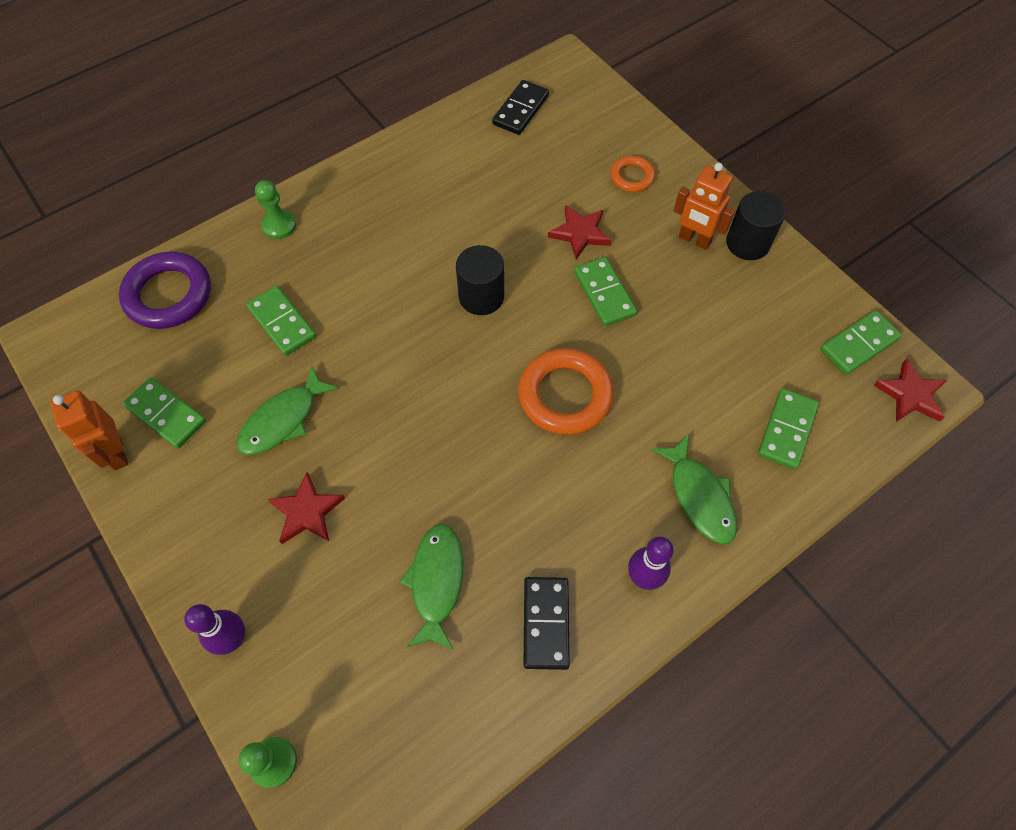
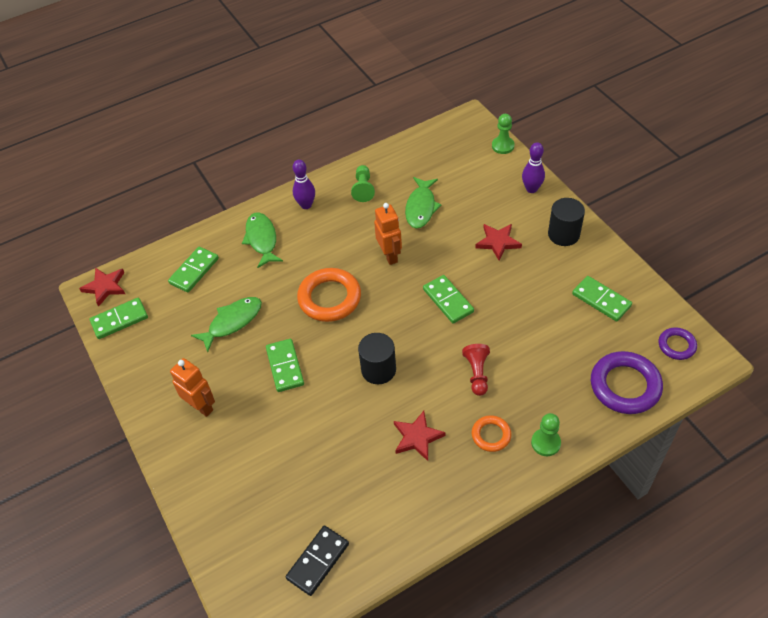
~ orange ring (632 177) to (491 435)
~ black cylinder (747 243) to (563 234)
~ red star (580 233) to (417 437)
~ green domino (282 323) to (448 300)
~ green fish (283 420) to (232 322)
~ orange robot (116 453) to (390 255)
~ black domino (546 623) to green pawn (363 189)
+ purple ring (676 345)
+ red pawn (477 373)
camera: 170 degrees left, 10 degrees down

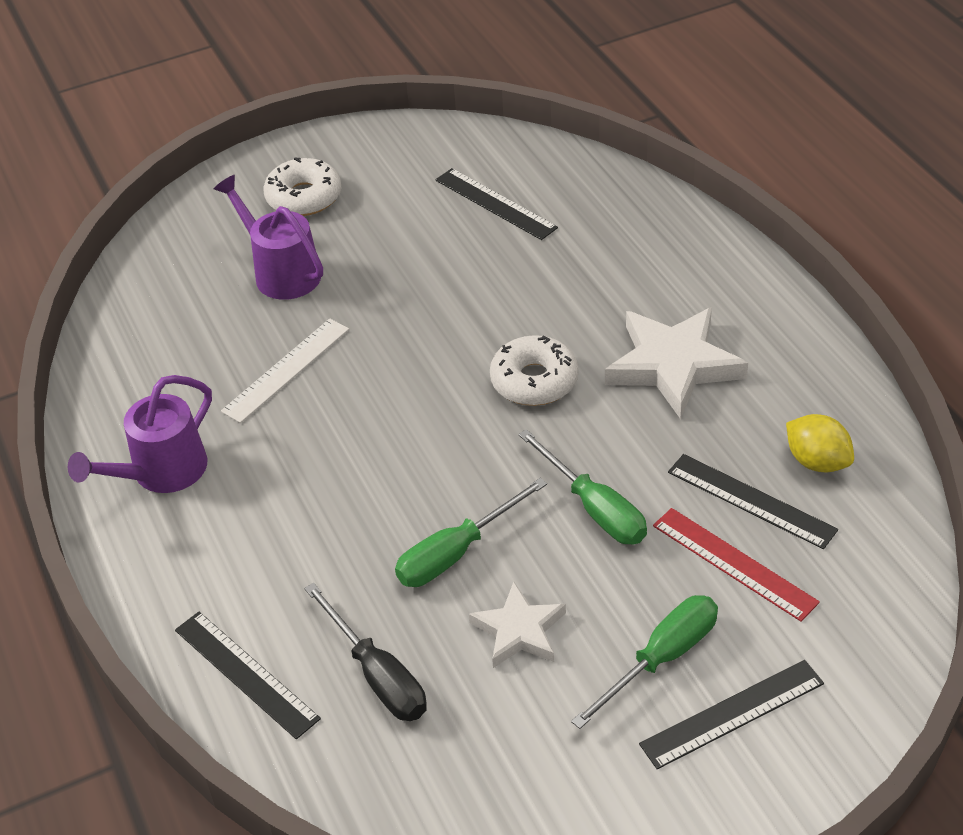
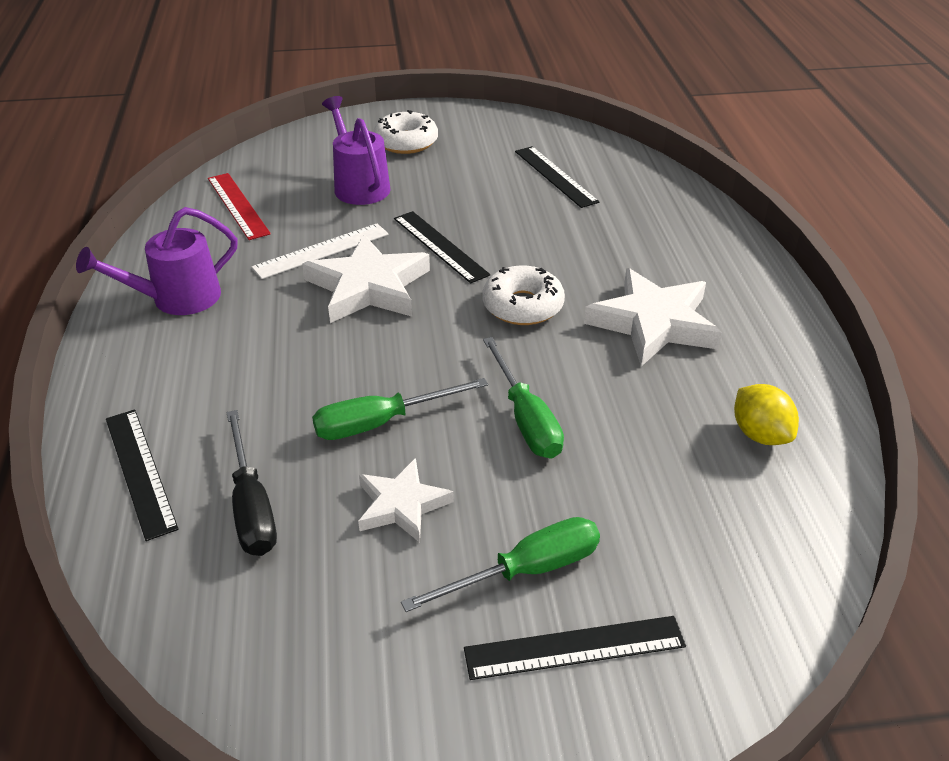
~ black ruler (751 501) to (440 246)
~ red ruler (734 563) to (238 205)
+ white star (368 287)
camera: 15 degrees right, 5 degrees down

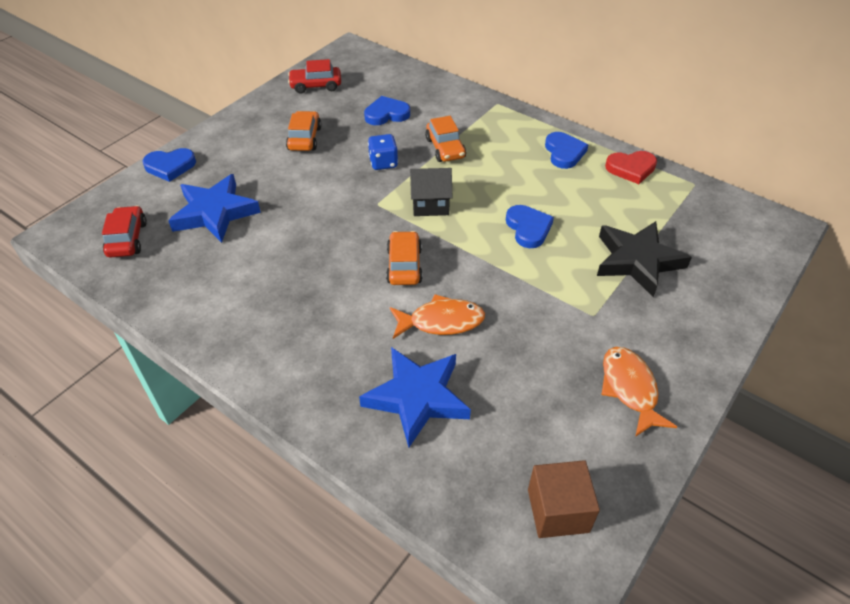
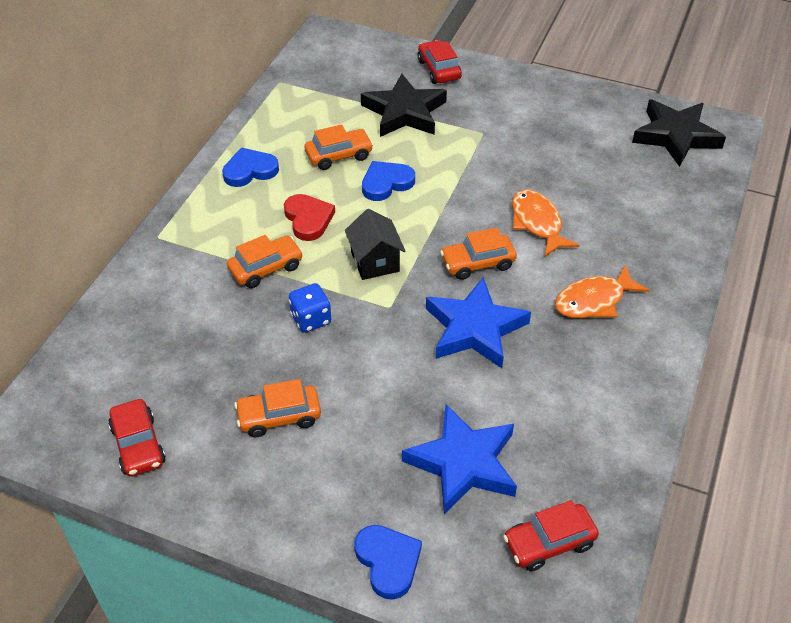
- blue heart (386 114)
~ red heart (631 168) to (308 219)
~ blue star (417 398) to (475 329)
~ orange fish (630 389) to (594 301)
~ brown cube (558 510) to black star (675 136)
+ red car (439 70)
+ orange car (339 155)
camera: 105 degrees left, 0 degrees up

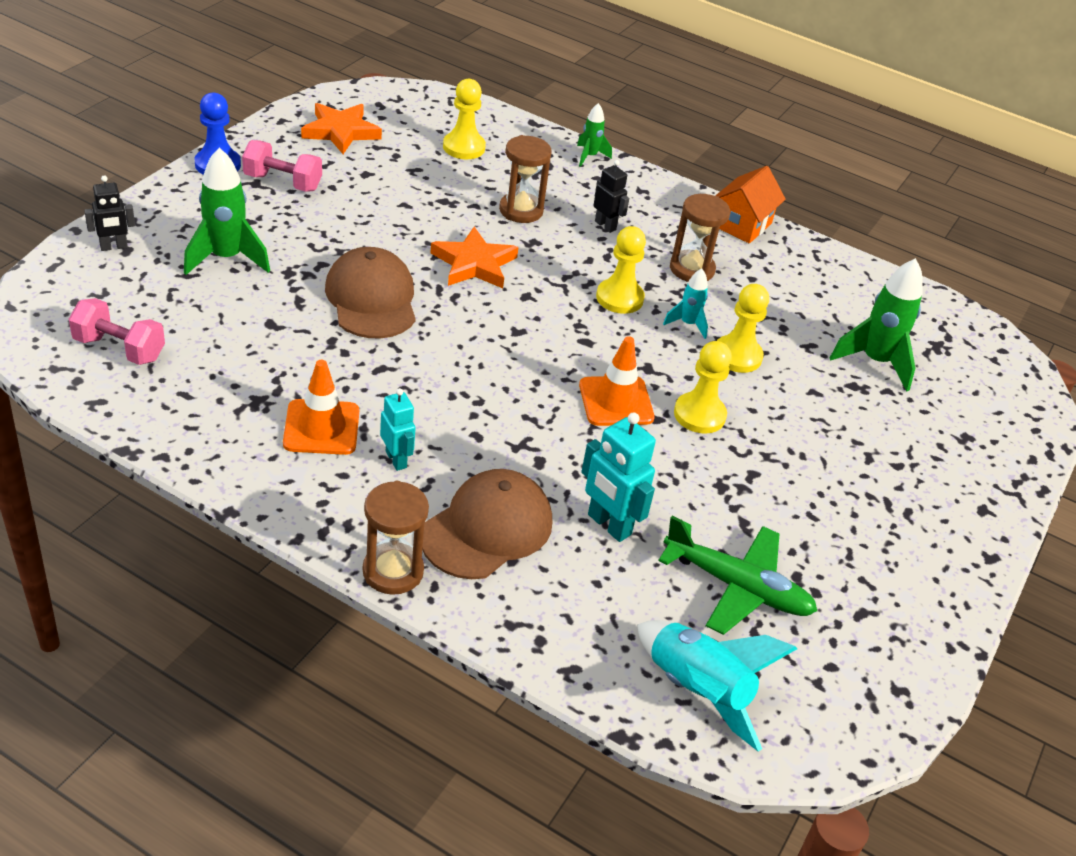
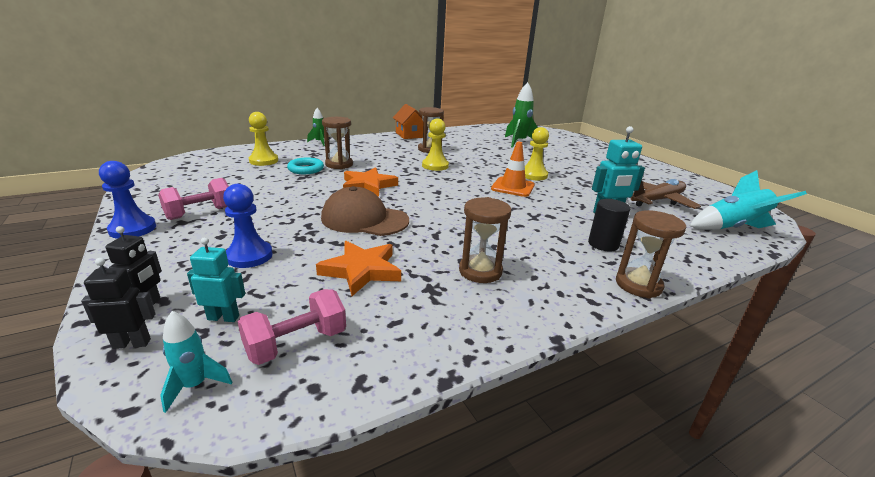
~ orange star (340 132) to (361 270)
~ green rocket (226 258) to blue pawn (249 256)
~ black robot (605 225) to (132 343)
~ turquoise rocket (687 324) to (195 385)
- yellow pawn (737 356)
~ orange traffic cone (321 427) to brown hourglass (480 271)
~ turquoise robot (396 459) to (223 317)
~ brown cap (487 529) to black cylinder (603 244)
~ green plane (737 587) to brown plane (657 200)
+ turquoise ring (306 169)
camera: 55 degrees left, 15 degrees down

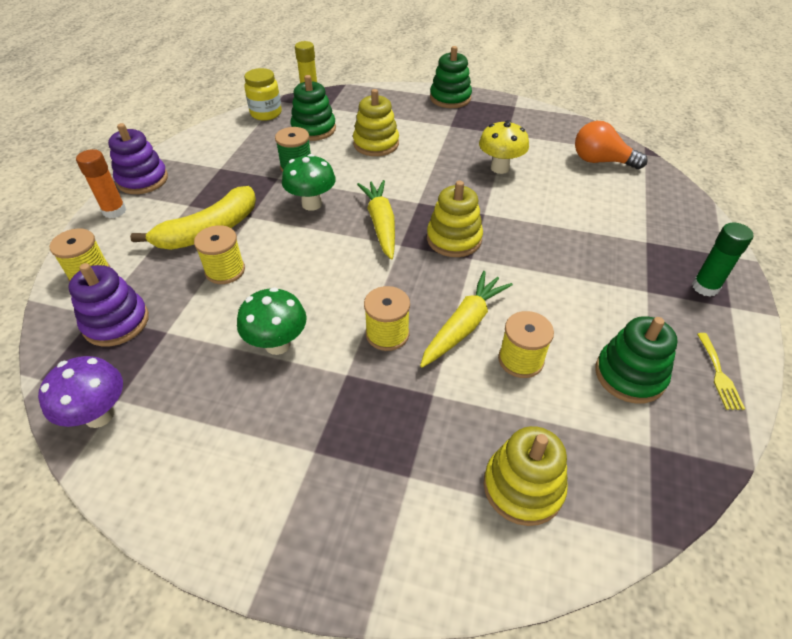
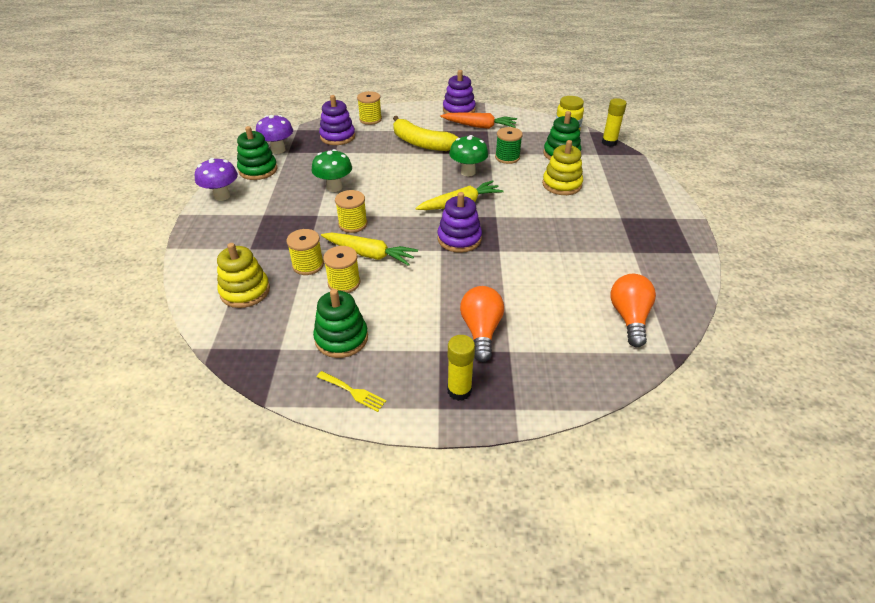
~ green stacking toy (450 98) to (258 170)
- yellow mushroom (500 168)
- orange glue stick (114 211)
~ yellow stacking toy (454 239) to purple stacking toy (459 239)
~ green glue stick (705 287) to yellow glue stick (459 390)
~ yellow spool (225 270) to (308 265)
~ yellow fork (719 374) = (353 392) 135 degrees counterclockwise
+ orange carrot (479 126)
+ purple mushroom (222 196)
+ orange light bulb (481 331)
camera: 75 degrees right, 5 degrees down

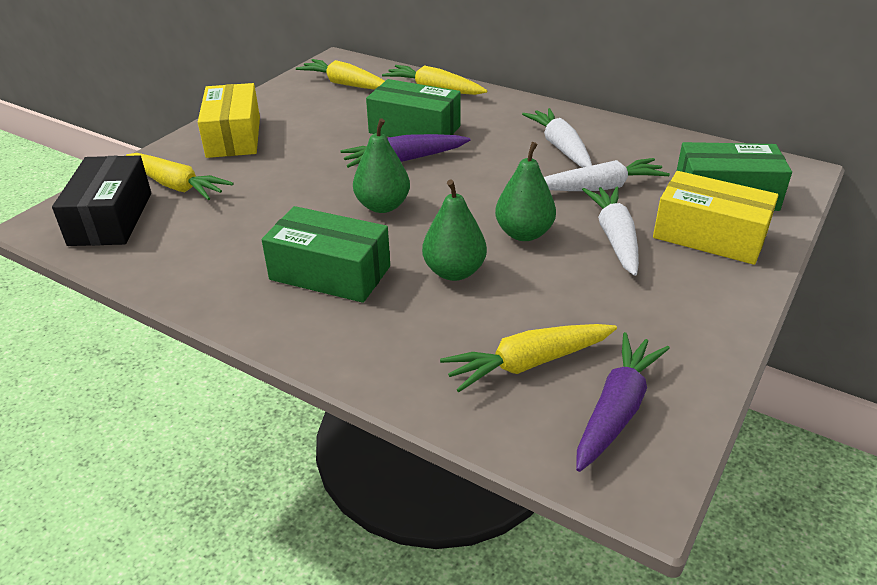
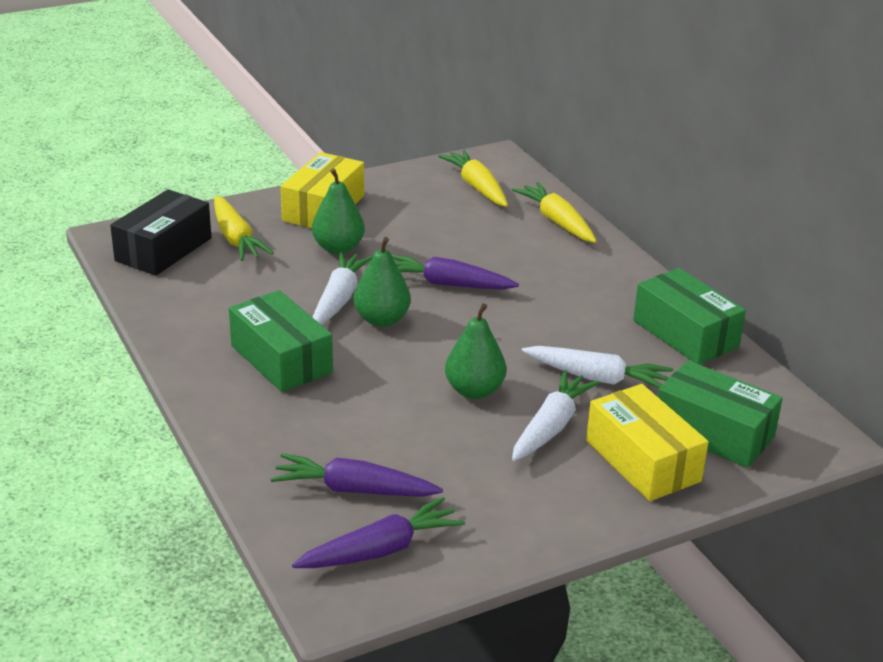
~ green box (414 129) to (685 334)
~ white carrot (560 147) to (339 299)
~ green pear (454 272) to (338 248)
~ yellow carrot (528 364) to purple carrot (354 490)
camera: 30 degrees right, 5 degrees down

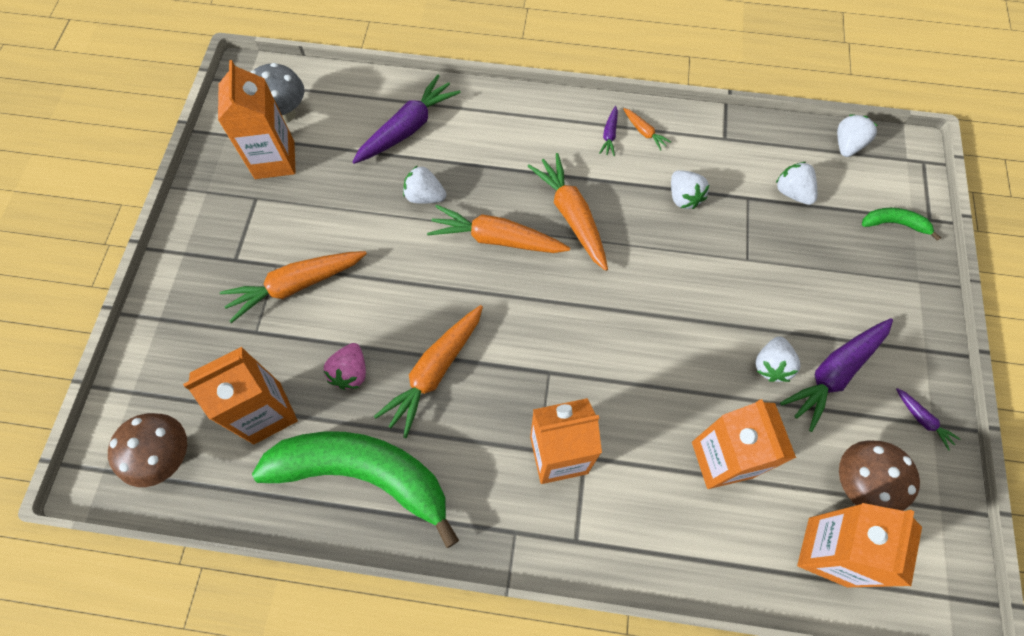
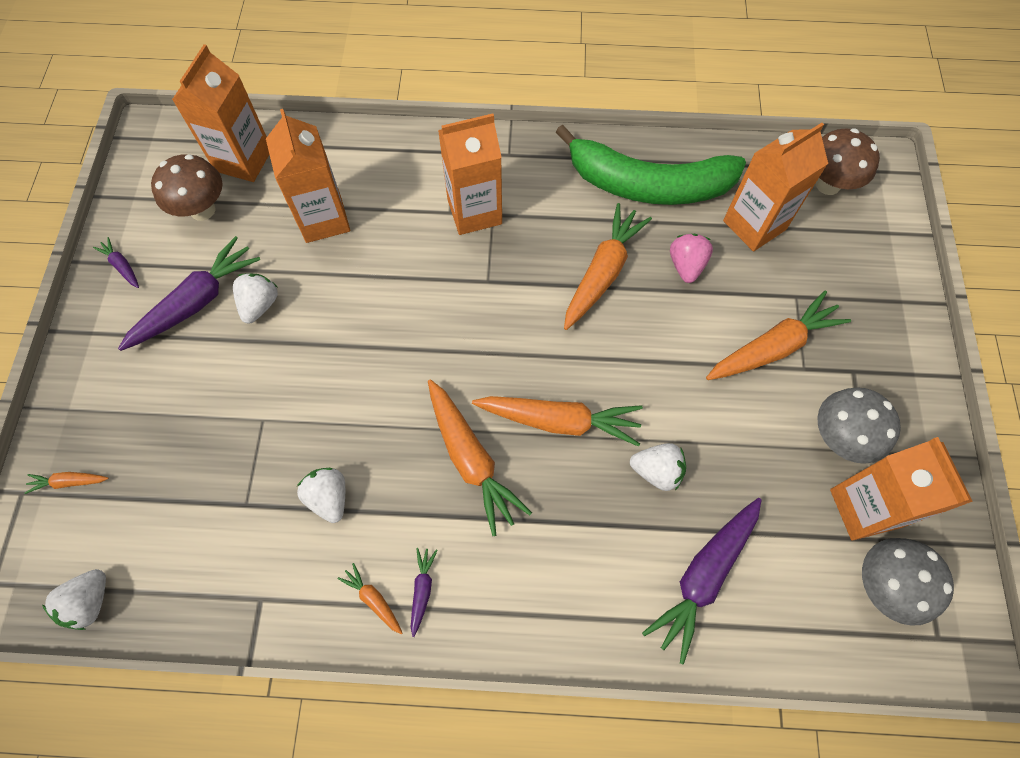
- white strawberry (792 192)
~ green banana (894 224) to orange carrot (69 482)
+ grey mushroom (838 438)
camera: 175 degrees right, 0 degrees up

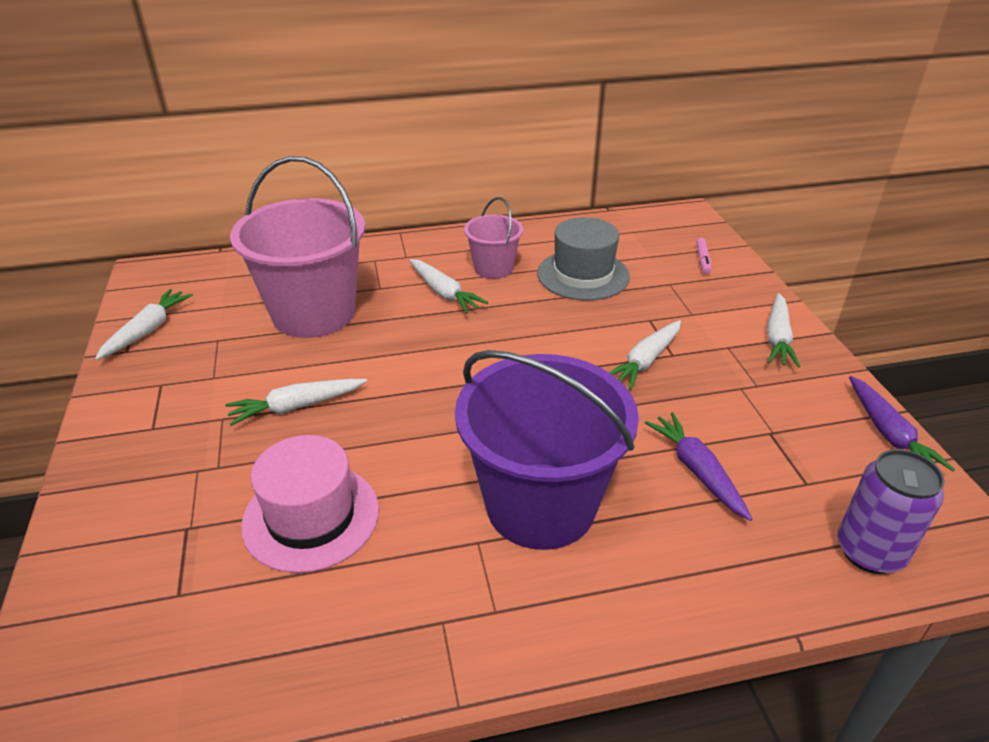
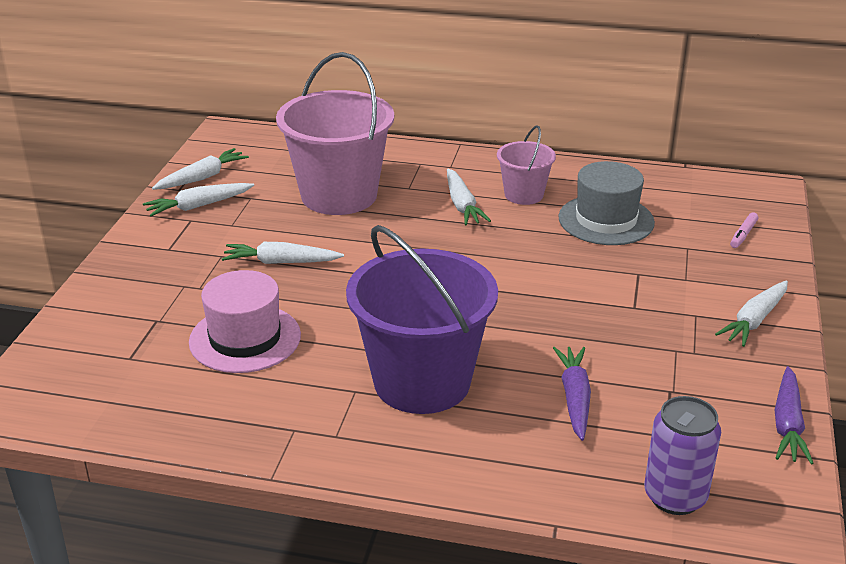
~ white carrot (645 361) to (198 206)
camera: 25 degrees right, 5 degrees down

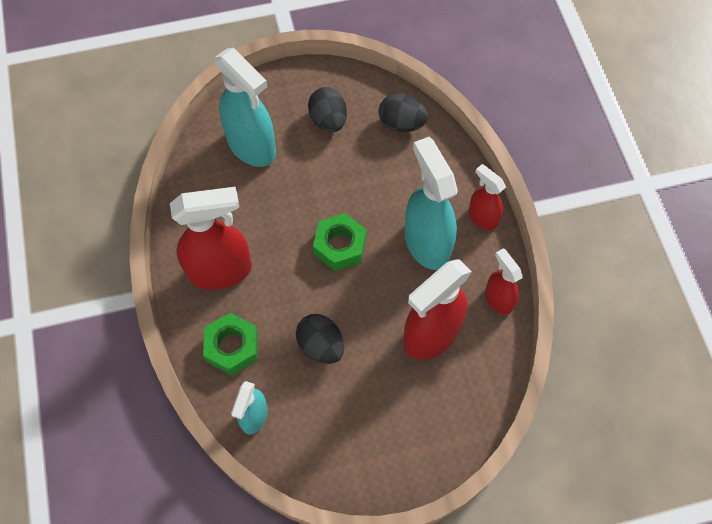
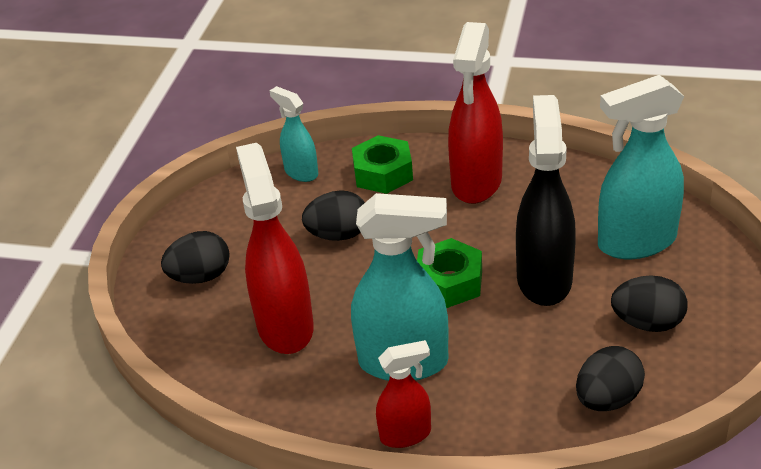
- red spray bottle (498 299)
+ black spray bottle (544 279)
+ black egg (200 277)
camera: 120 degrees right, 25 degrees down

